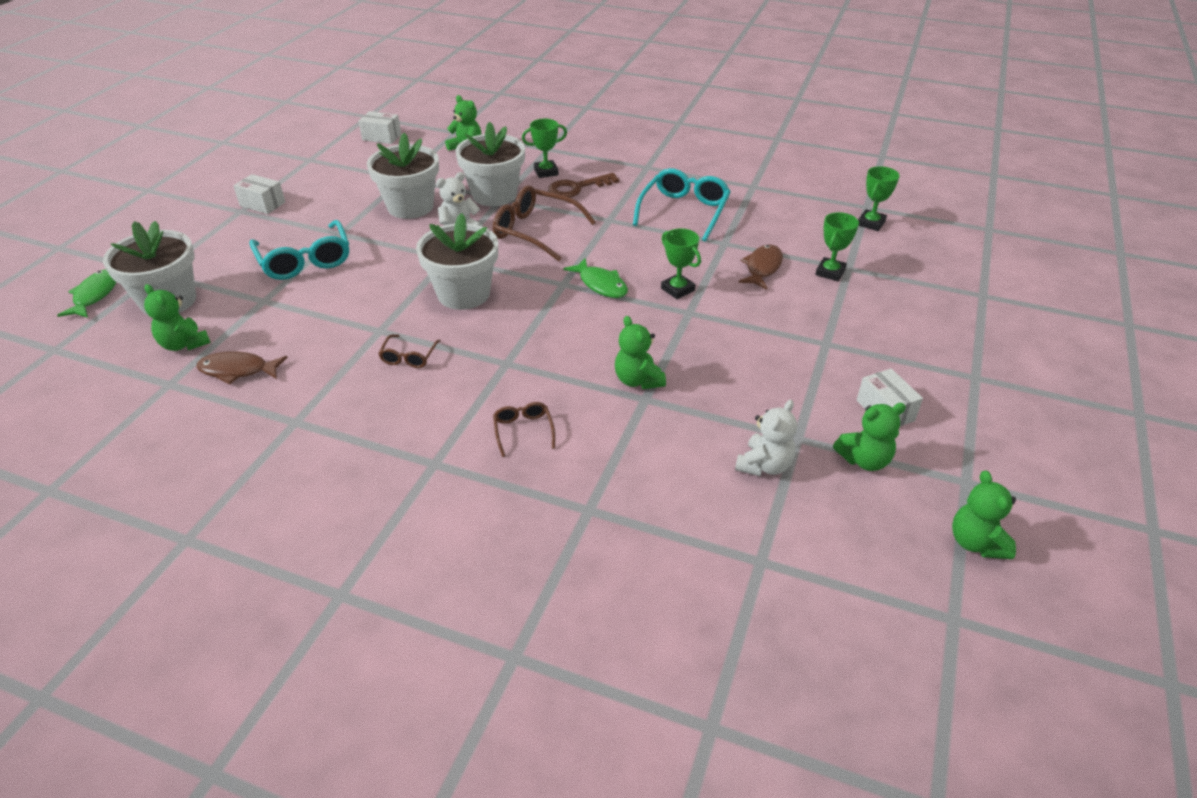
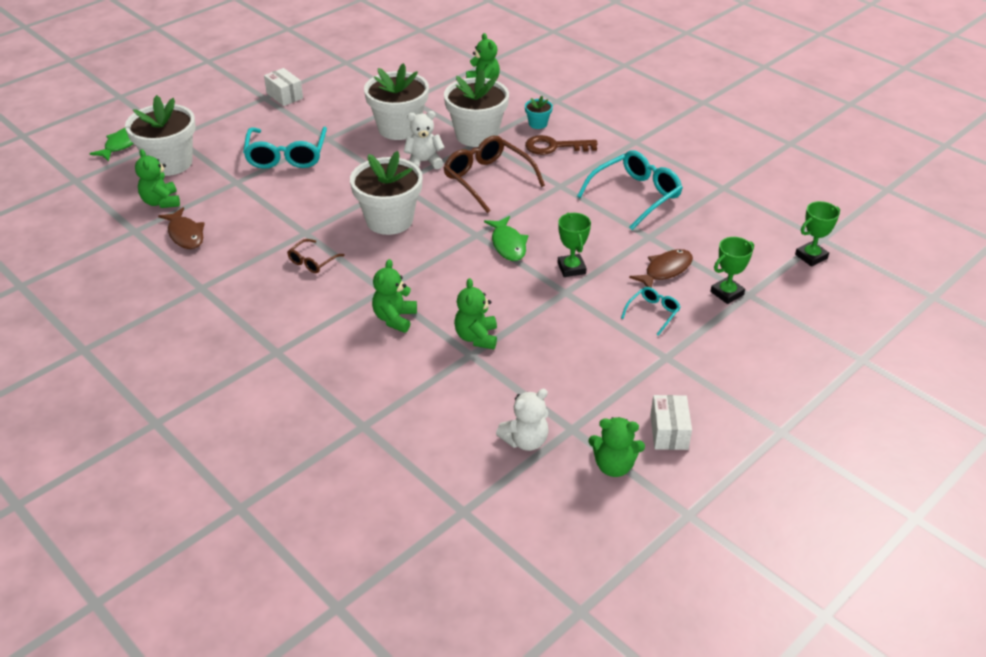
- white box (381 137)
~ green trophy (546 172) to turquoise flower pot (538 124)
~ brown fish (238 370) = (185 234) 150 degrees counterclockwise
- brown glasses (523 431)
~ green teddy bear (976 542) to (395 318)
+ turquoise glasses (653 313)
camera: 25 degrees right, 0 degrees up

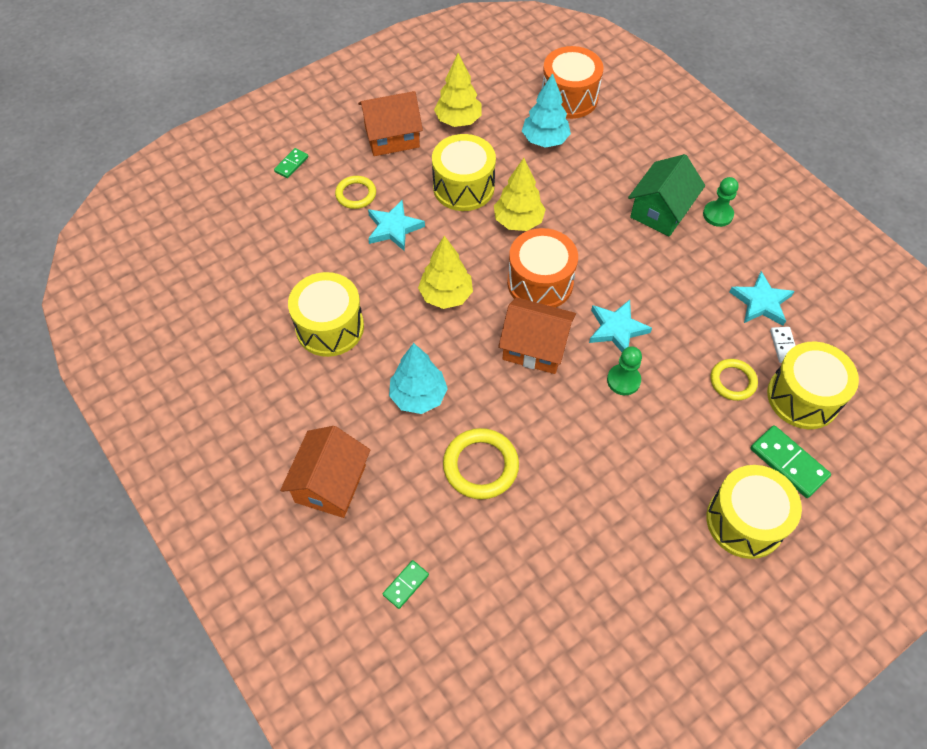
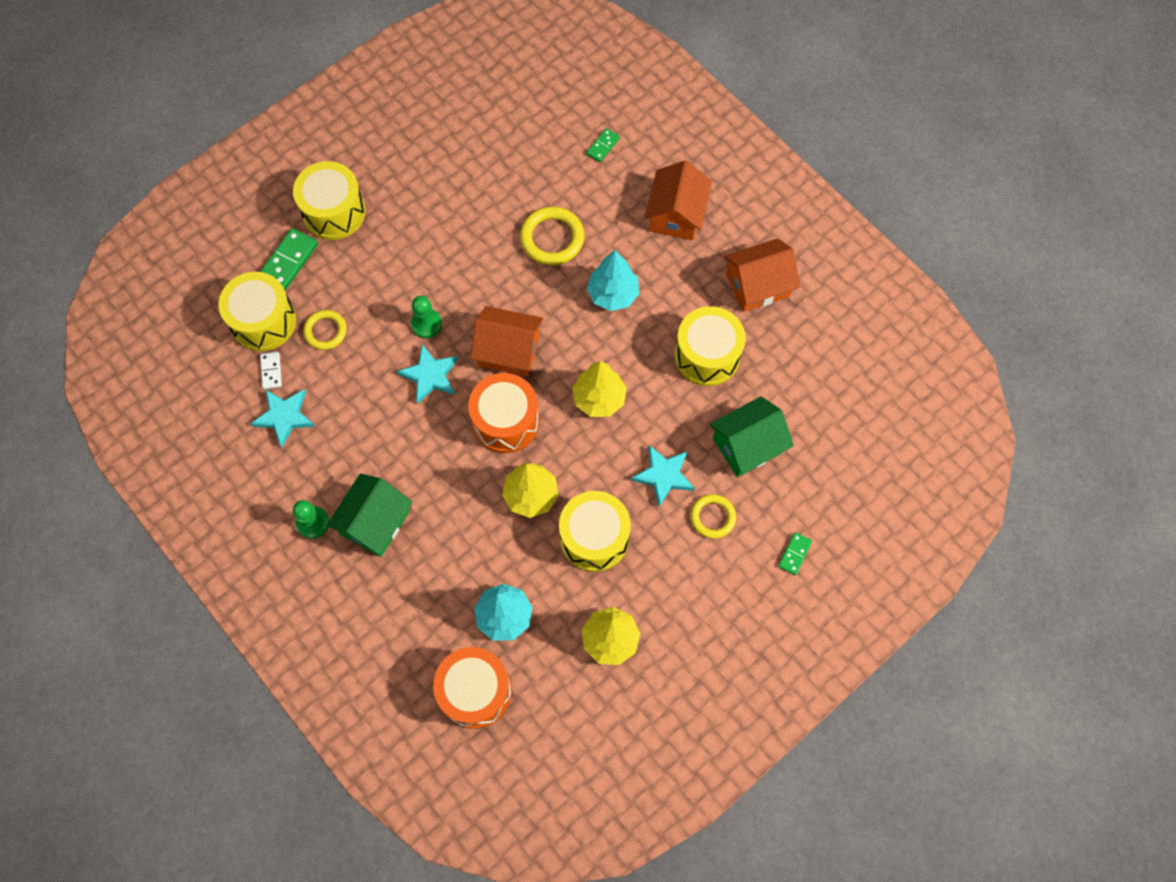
~ orange house (392 137) to (757 285)
~ green domino (788 463) = (289 261) 75 degrees clockwise
+ green house (747 445)
camera: 175 degrees right, 10 degrees up

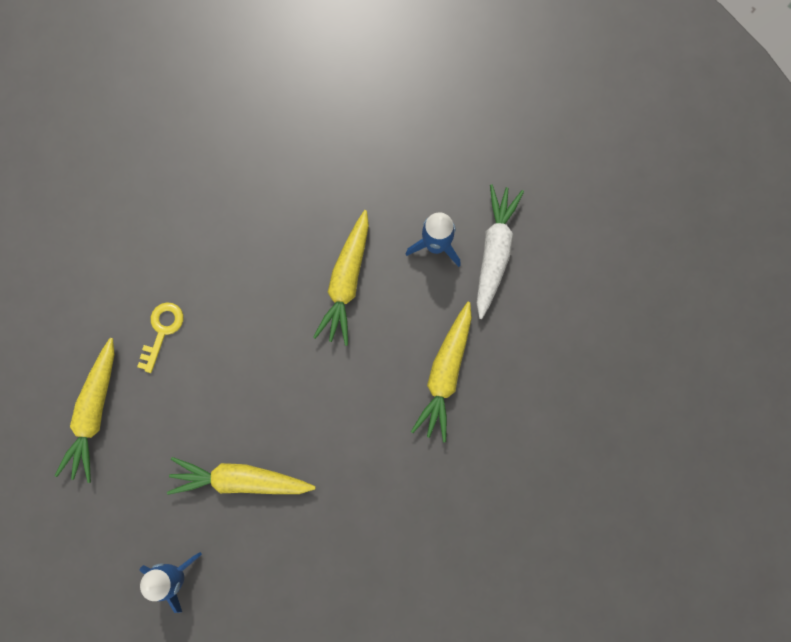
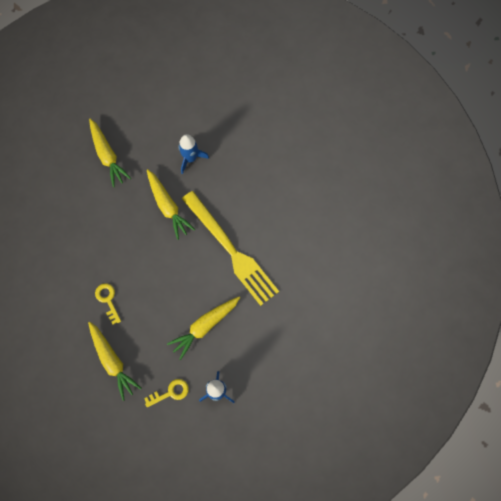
- white carrot (494 252)
~ yellow carrot (445 374) to (107 155)
+ yellow fork (231 250)
+ yellow key (170 392)
camera: 45 degrees left, 5 degrees down

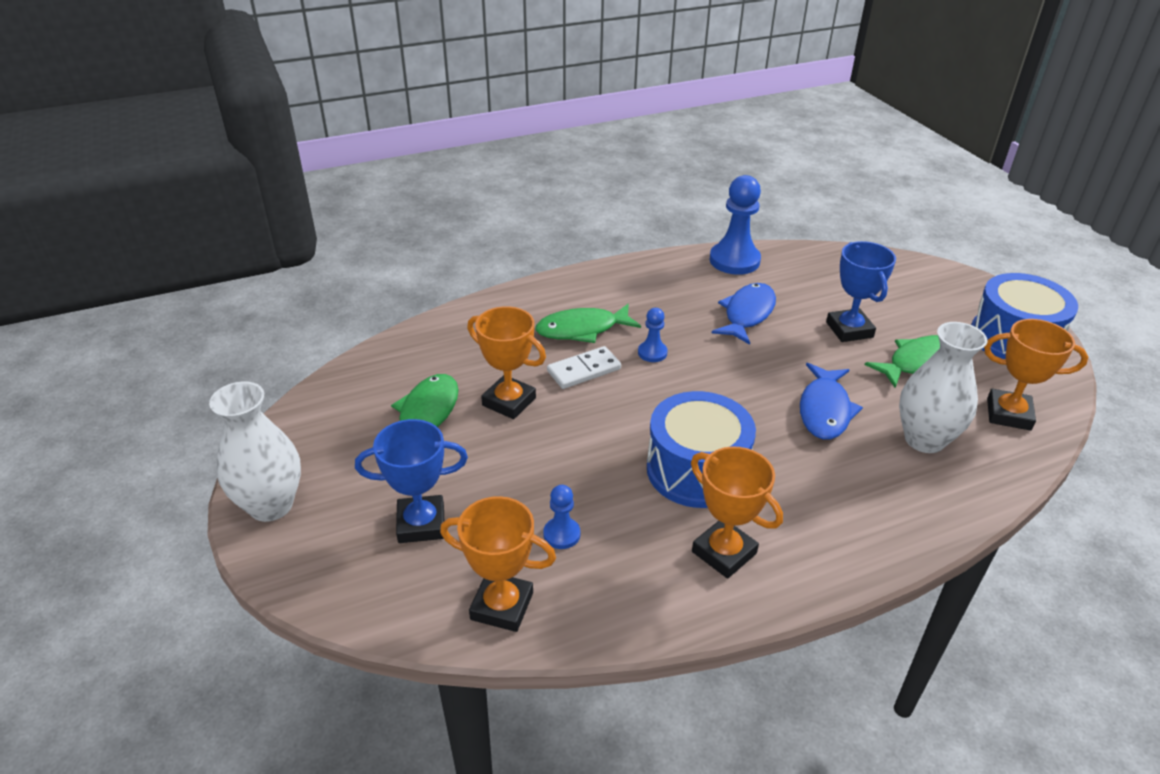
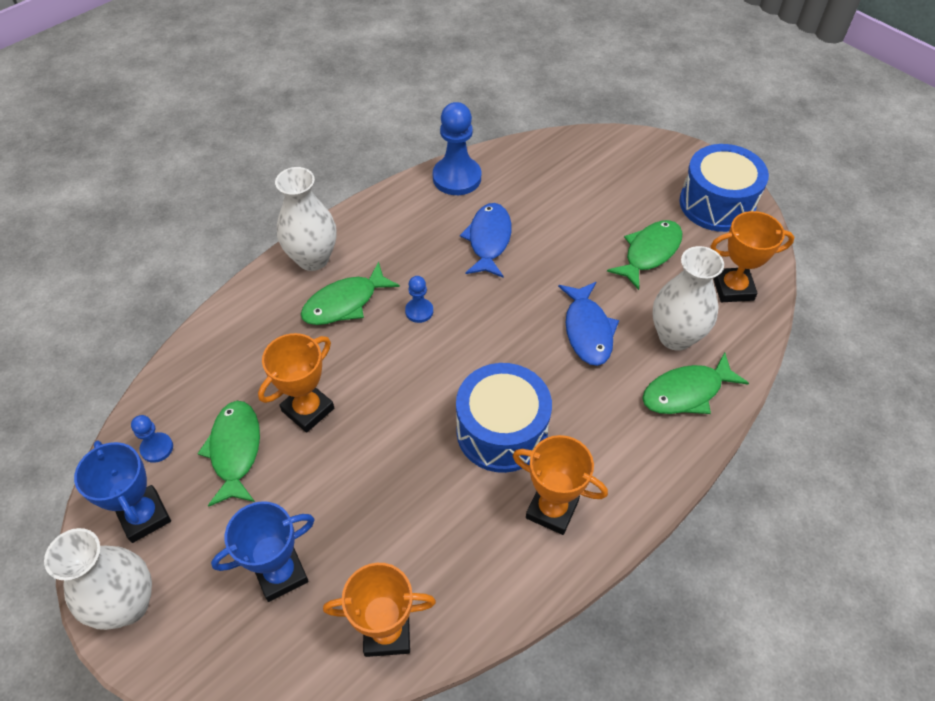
~ blue trophy (849 330) to (144 516)
~ orange trophy (509 401) = (308 409) 60 degrees counterclockwise
- white domino (584 370)
~ blue pawn (561 534) to (157 448)
+ white vase (313 259)
+ green fish (686 392)
camera: 20 degrees left, 15 degrees up

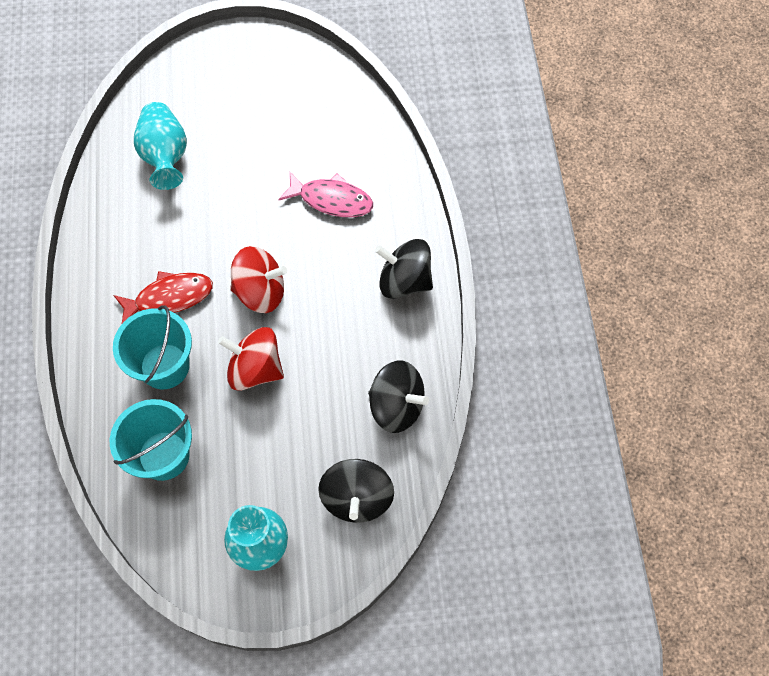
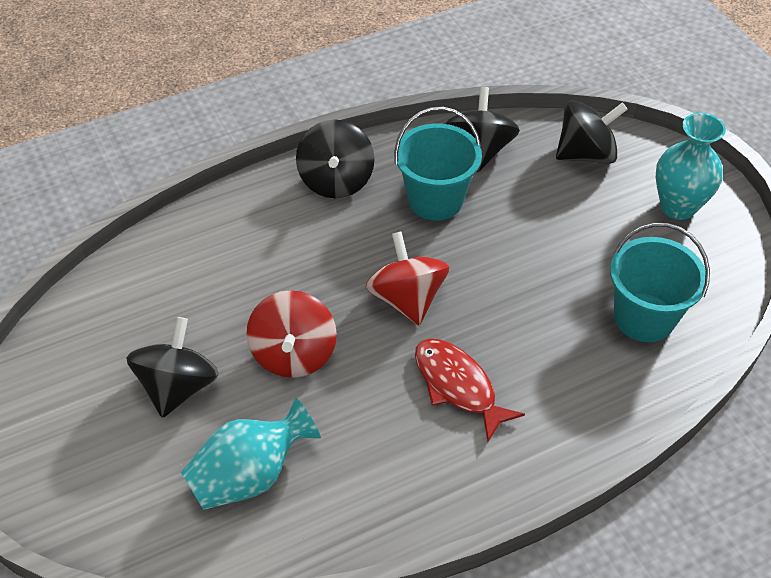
- pink fish (331 200)
~ turquoise bucket (165 366) to (435 200)
~ red spinning top (255 369) to (294 354)
+ black spinning top (178 386)
camera: 110 degrees left, 15 degrees down

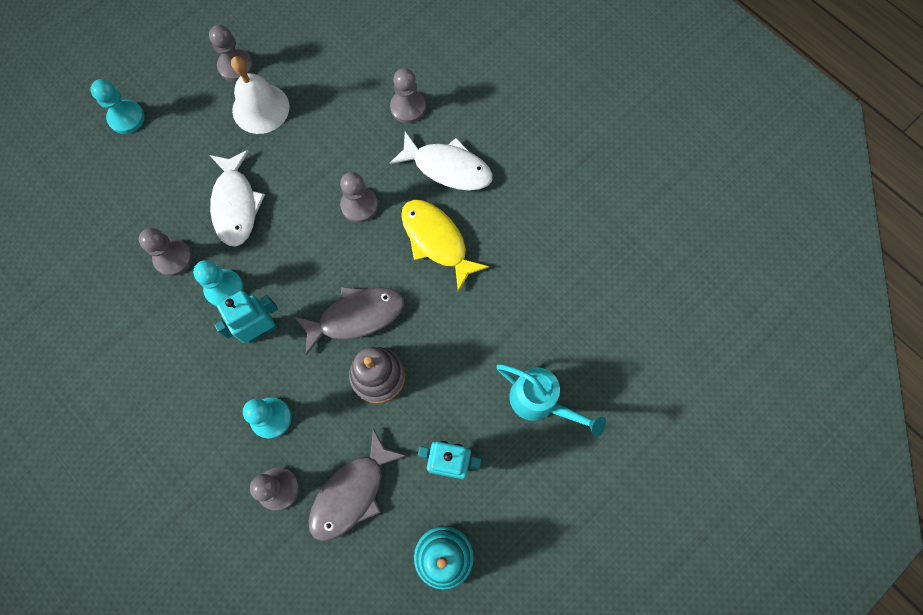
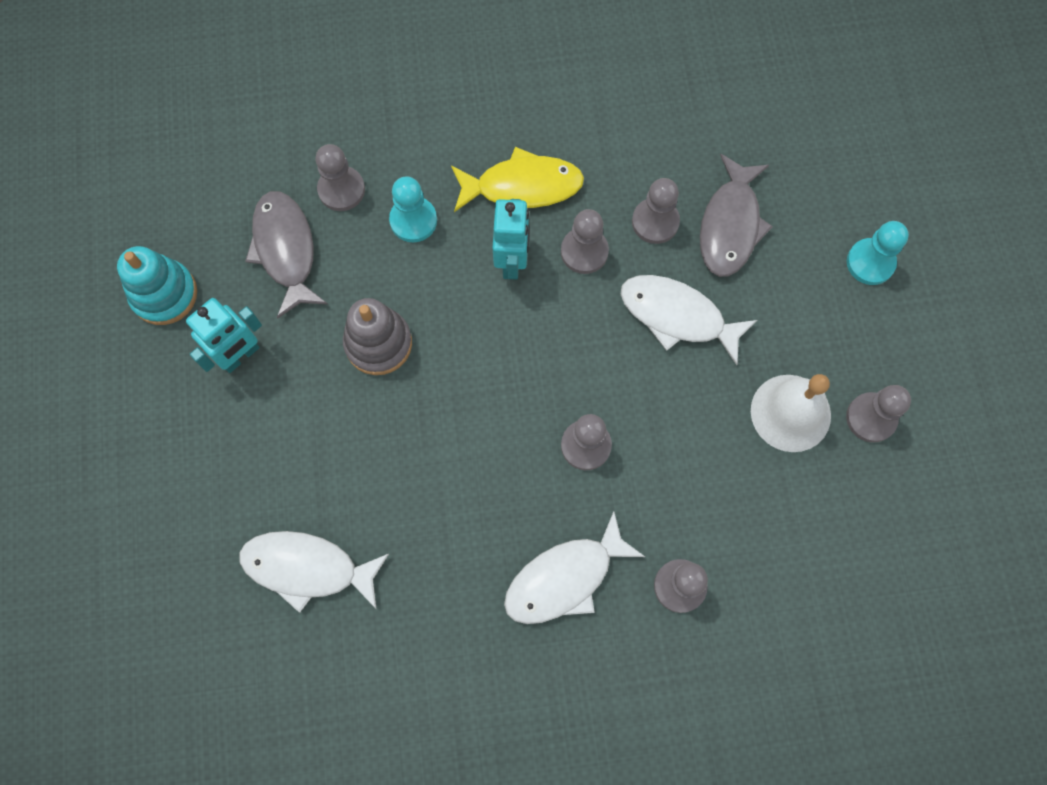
~ yellow fish (436 240) to (522 186)
~ turquoise pawn (224 288) to grey pawn (584 251)
~ grey fish (356 316) to (730 225)
- turquoise watering can (540 402)
+ white fish (307 568)
camera: 125 degrees right, 0 degrees up

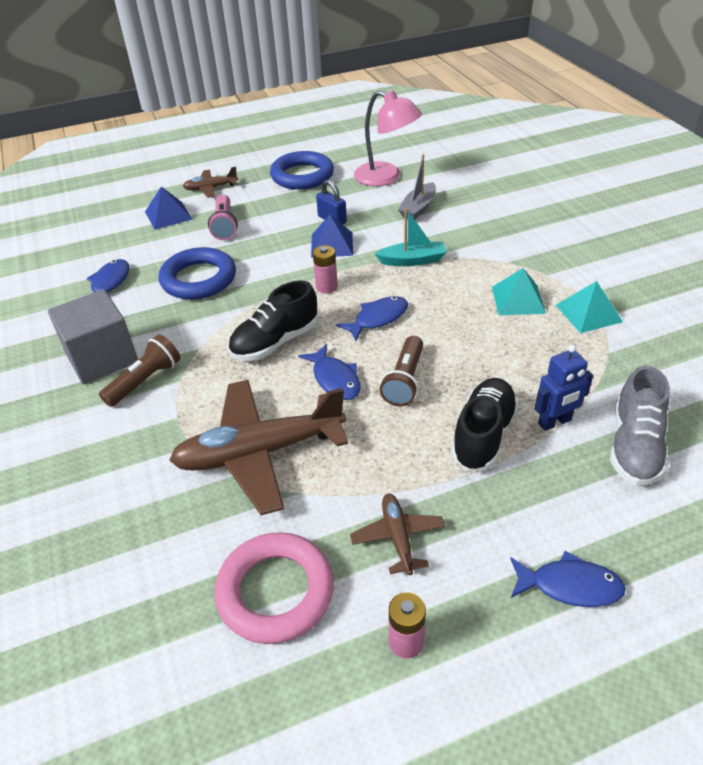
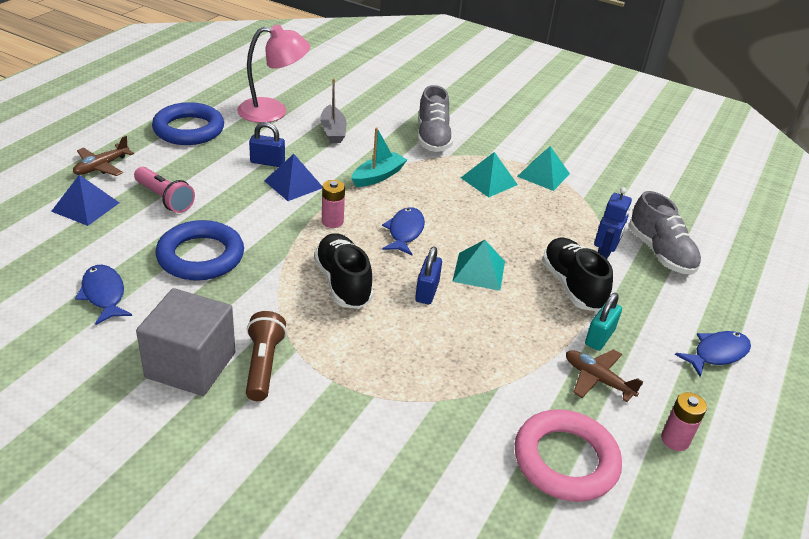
~ black shoe (275 342) = (343 283) 150 degrees clockwise
~ brown flashlight (404 381) to turquoise pyramid (479 271)
~ blue fish (335 379) to blue padlock (427 292)
- brown plane (259 452)
+ grey shoe (432 138)
+ turquoise padlock (599 337)
camera: 45 degrees left, 5 degrees down

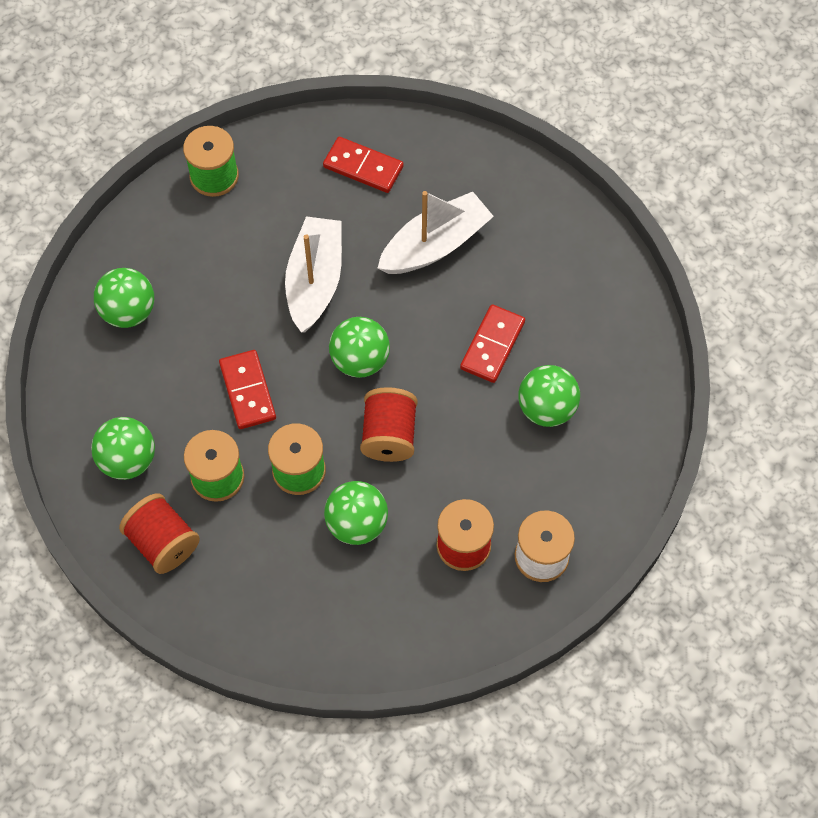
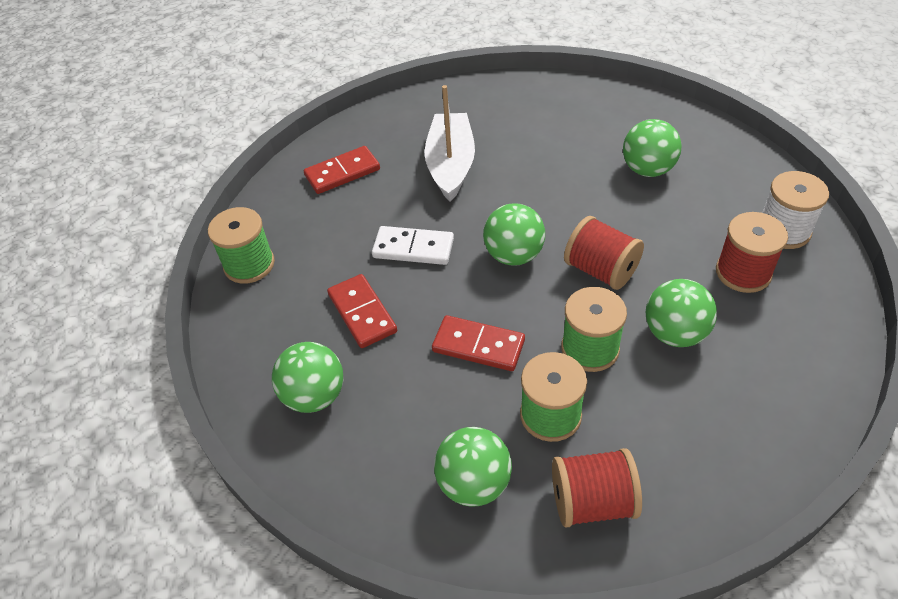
~ white boat (315 281) to white domino (413 248)
~ red domino (492 345) to (362 313)
camera: 50 degrees left, 15 degrees down

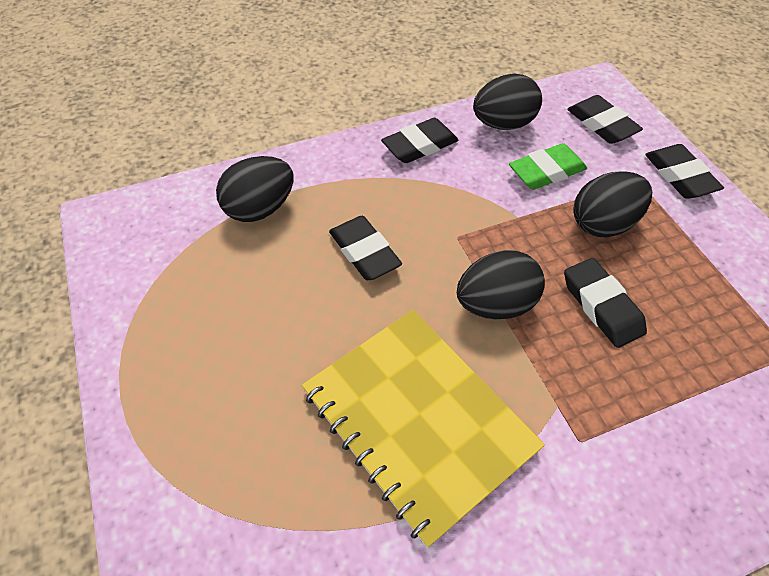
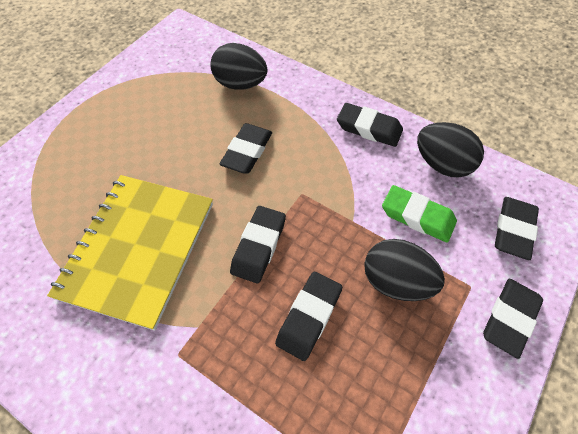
~ black egg (495 304) to black eraser (259 246)
camera: 55 degrees right, 5 degrees up

